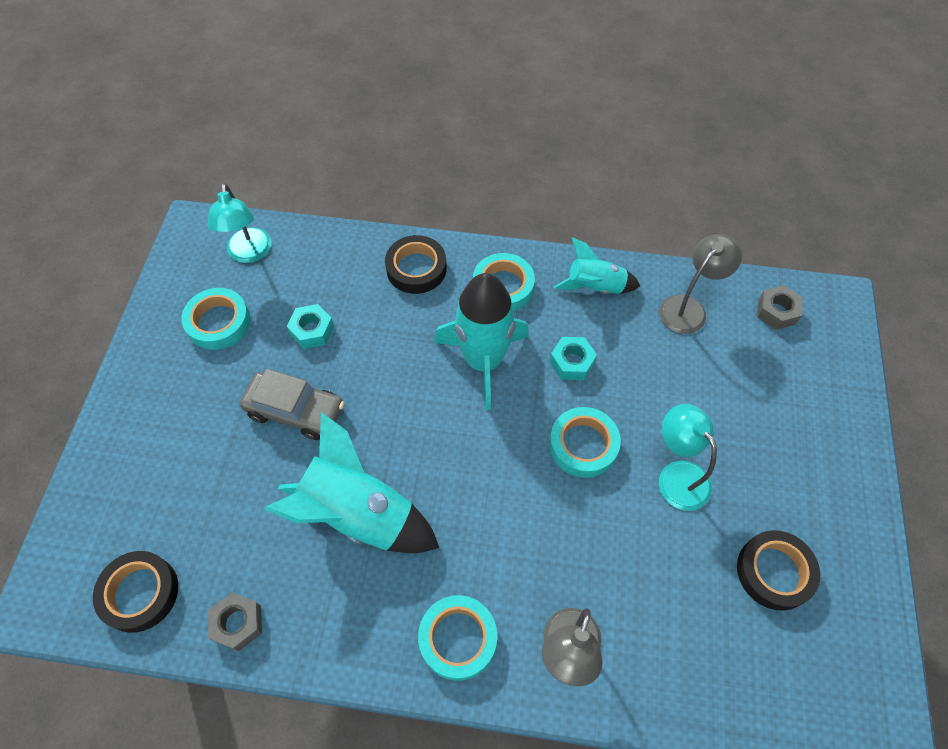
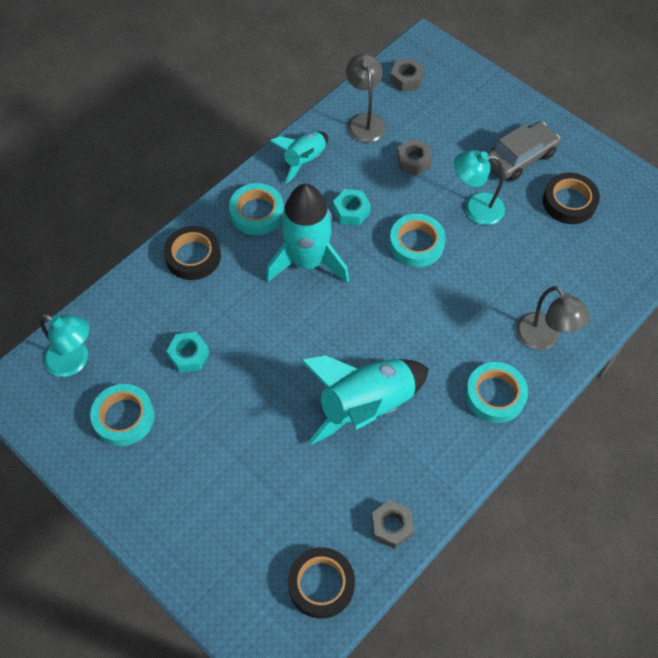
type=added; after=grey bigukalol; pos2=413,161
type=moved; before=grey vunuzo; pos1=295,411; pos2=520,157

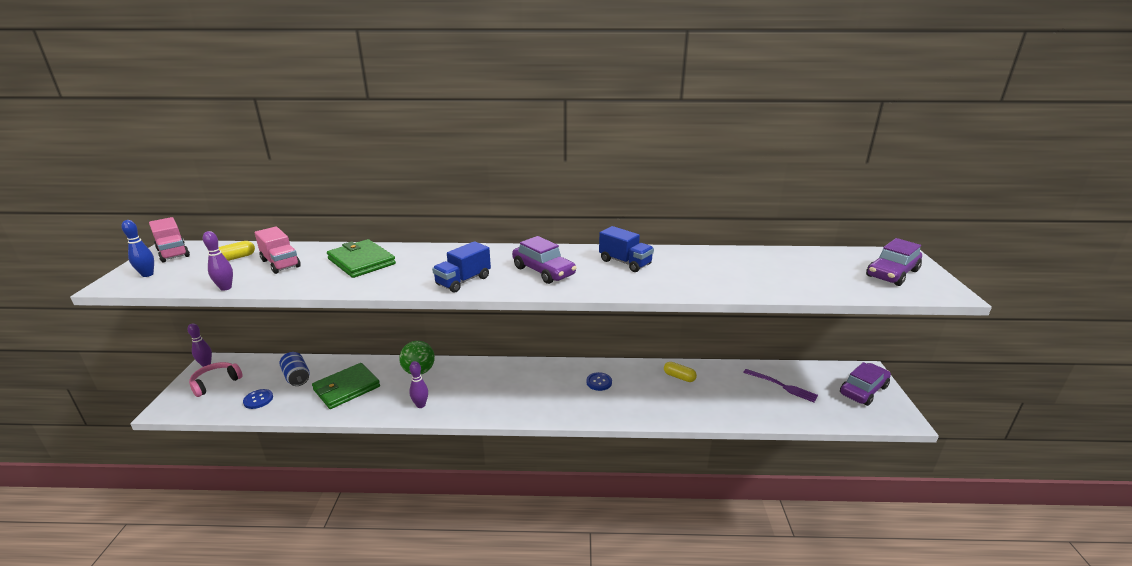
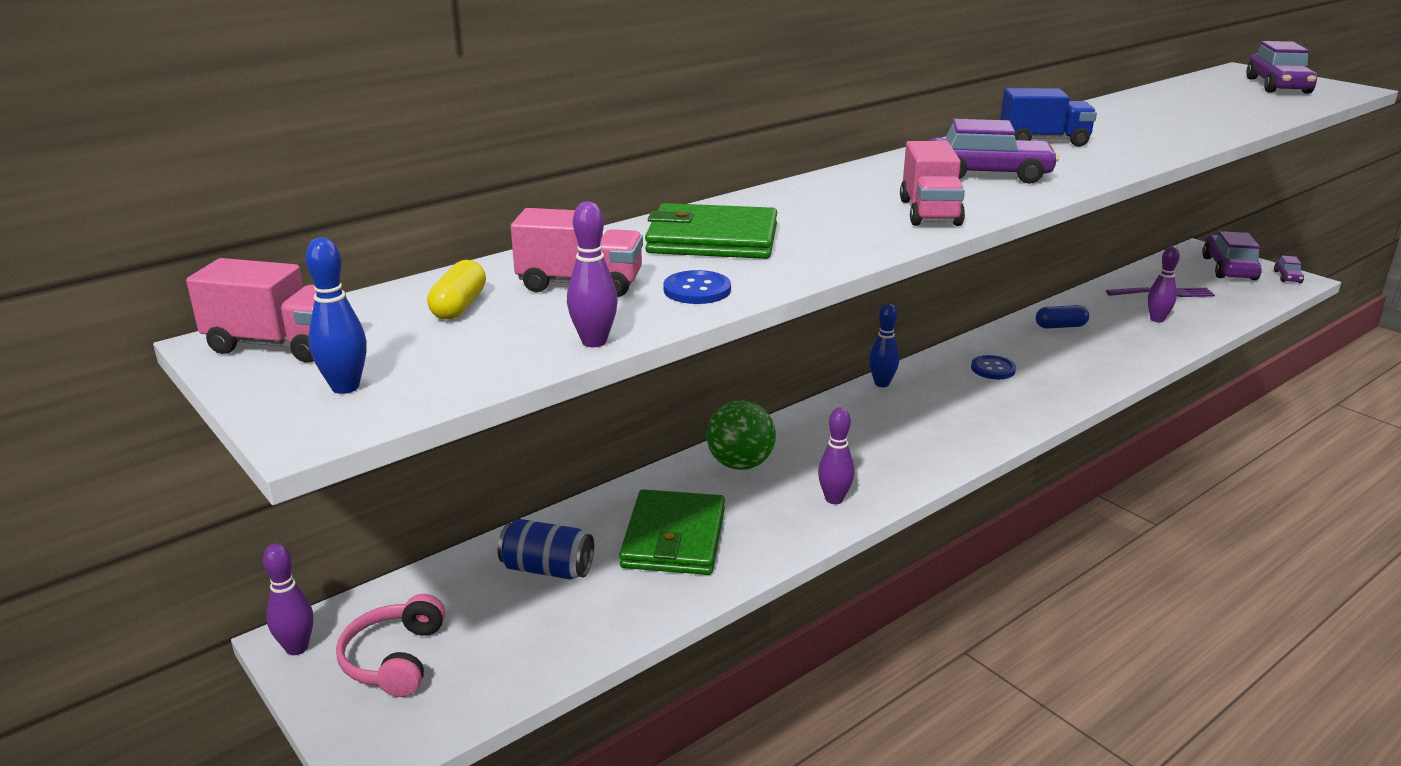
type=moved; before=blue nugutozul; pos1=258,400; pos2=697,290
type=added; after=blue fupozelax; pos2=882,383
type=recoloured; before=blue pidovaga; after=pink pidovaga; pos1=463,281; pos2=930,212
type=recoloured; before=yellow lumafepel; after=blue lumafepel; pos1=679,377; pos2=1060,326
type=added; after=purple fupozelax; pos2=1157,319
type=added; after=purple vunuzo; pos2=1287,277

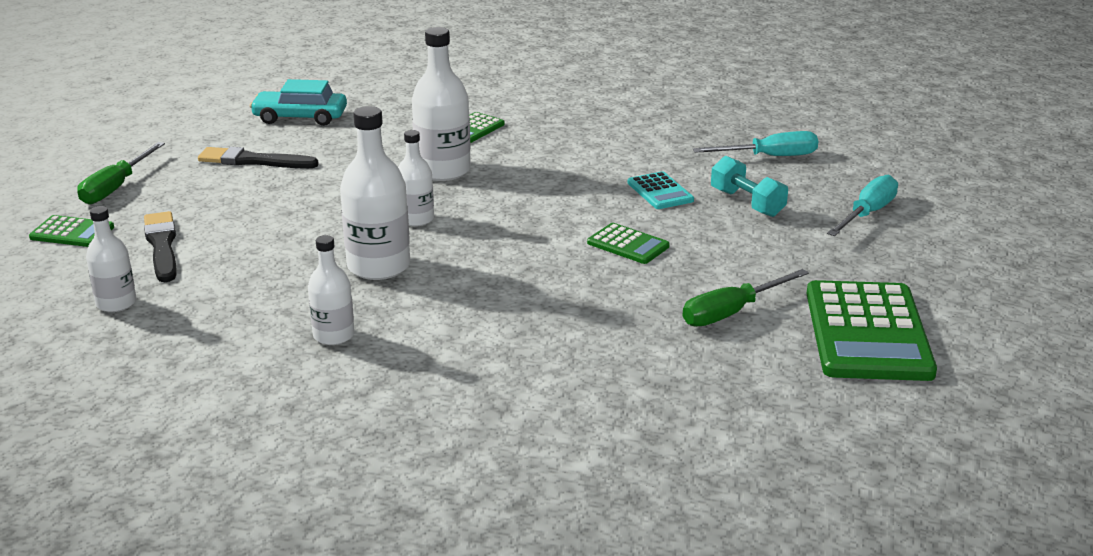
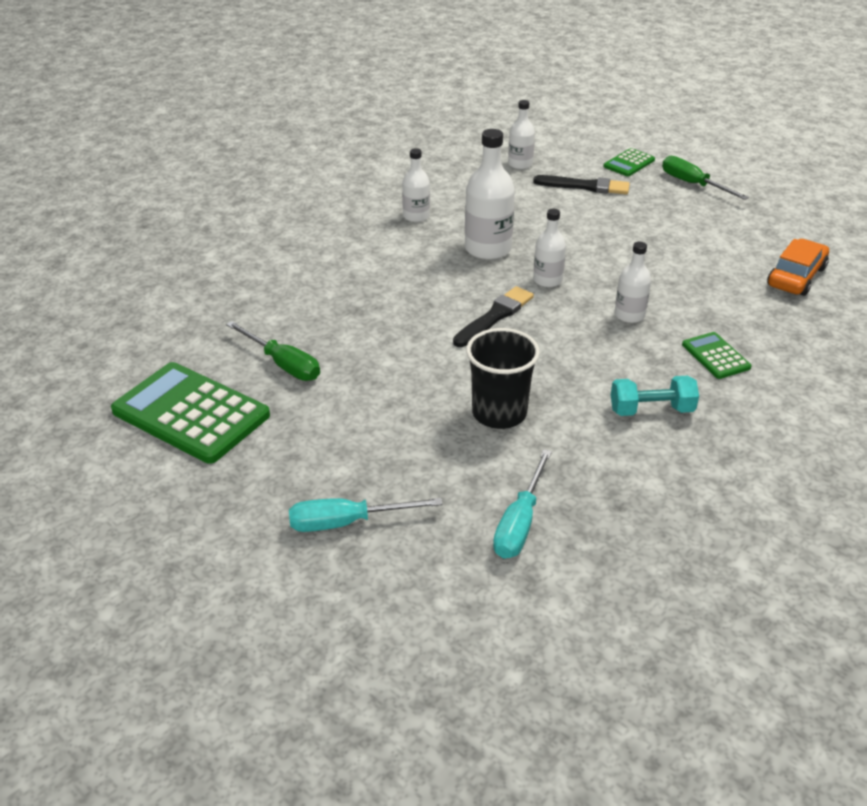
type=turned; before=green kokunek; pos1=731,312; pos2=283,364; turn=135
type=turned; before=turquoise kokunek; pos1=867,214; pos2=347,522; turn=105
type=moved; before=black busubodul; pos1=253,161; pos2=494,316
type=replaced; before=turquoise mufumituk; after=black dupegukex; pos1=660,192; pos2=499,413
type=moved; before=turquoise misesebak; pos1=747,203; pos2=651,410
type=resized; before=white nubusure; pos1=443,171; pos2=629,315; scale=0.6
type=recoloured; before=turquoise vunuzo; after=orange vunuzo; pos1=300,117; pos2=796,277
type=removed; before=green mufumituk; pos1=628,244

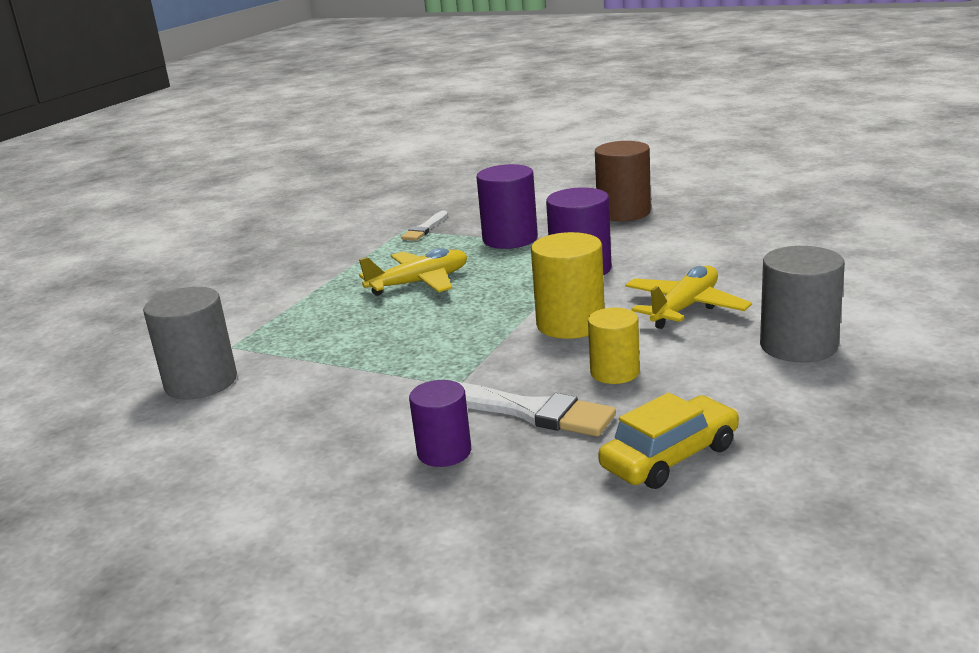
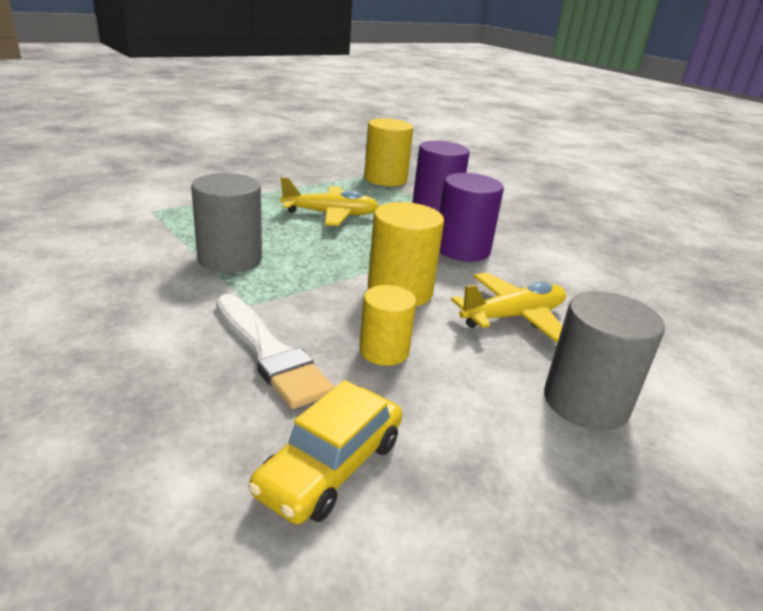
type=moved; before=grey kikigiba; pos1=201,382; pos2=230,259
type=turned; before=yellow vunuzo; pos1=670,457; pos2=330,466; turn=135
type=replaced; before=white busubodul; after=yellow kikigiba; pos1=425,228; pos2=385,179
type=removed; before=purple kikigiba; pos1=444,452
type=removed; before=brown kikigiba; pos1=623,212

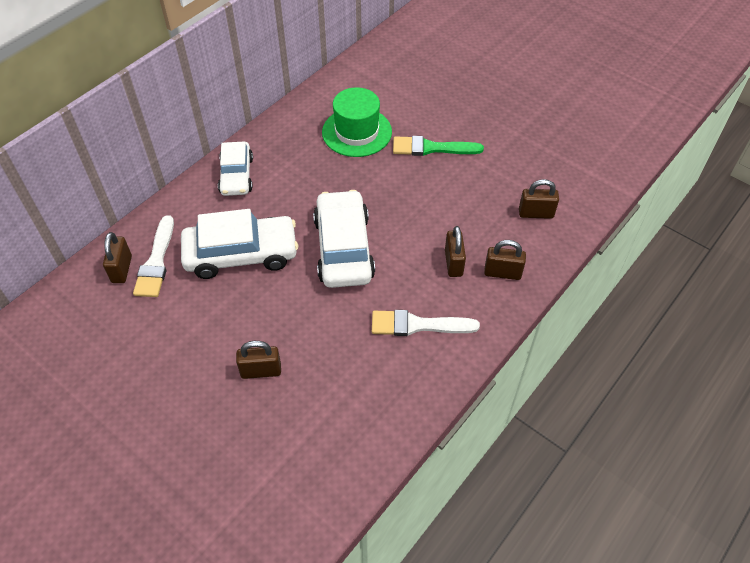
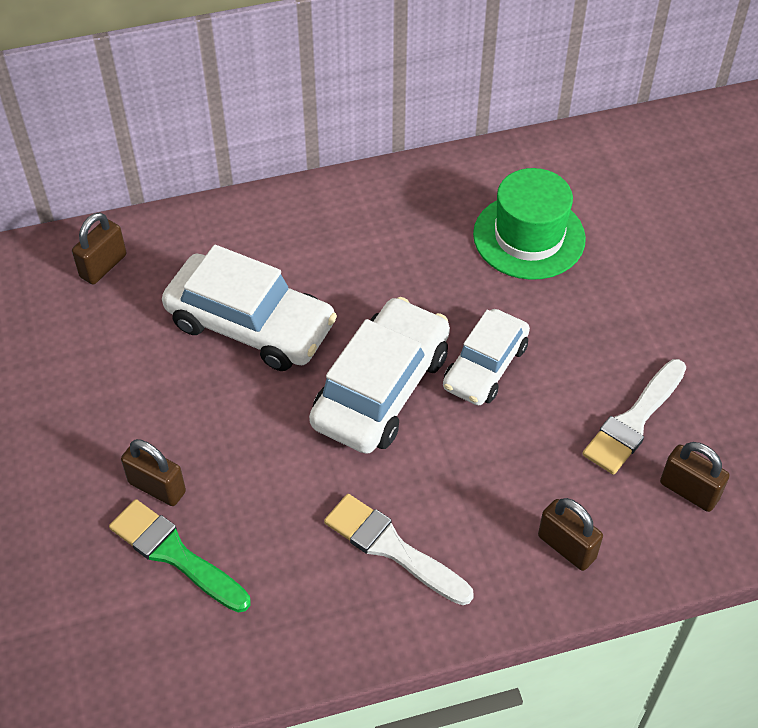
type=moved; before=green busubodul; pos1=431,148; pos2=175,554
type=moved; before=white vunuzo; pos1=236,175; pos2=485,366
type=moved; before=white busubodul; pos1=156,262; pos2=634,421
type=removed; before=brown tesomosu; pos1=453,263

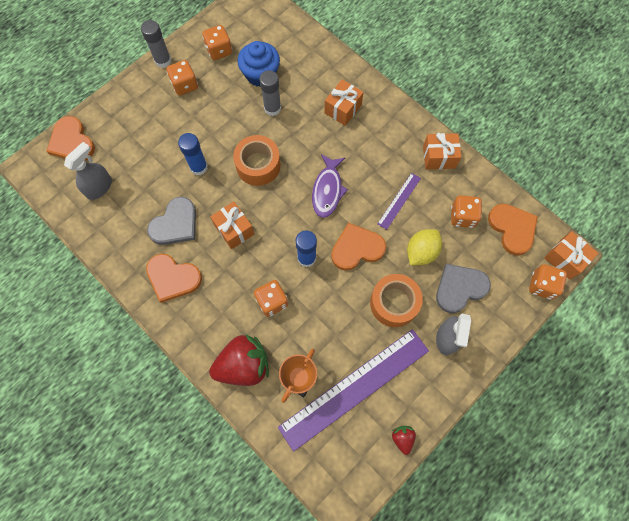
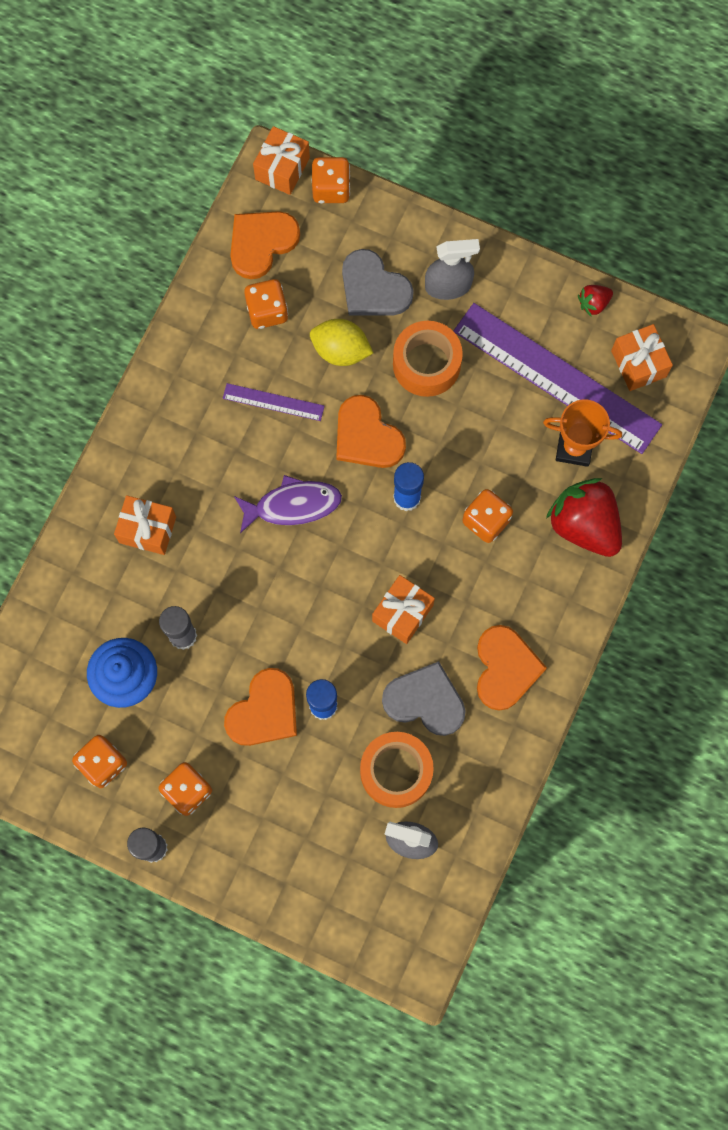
type=moved; before=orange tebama; pos1=72,142; pos2=264,711
type=moved; before=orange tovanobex; pos1=258,165; pos2=396,771
type=moved; before=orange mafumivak; pos1=439,157; pos2=638,364

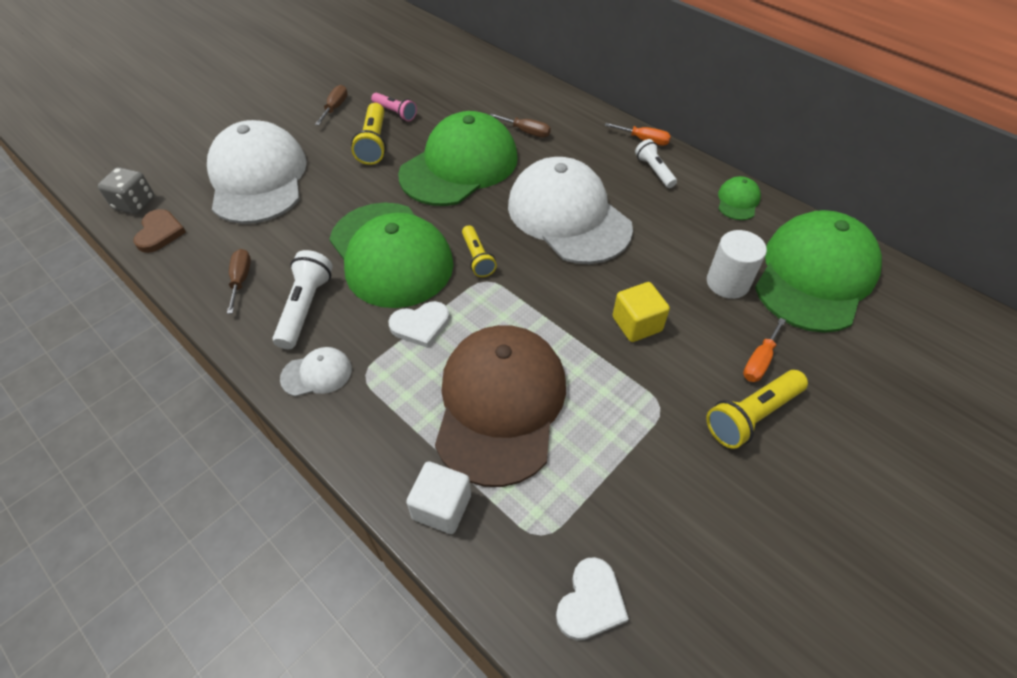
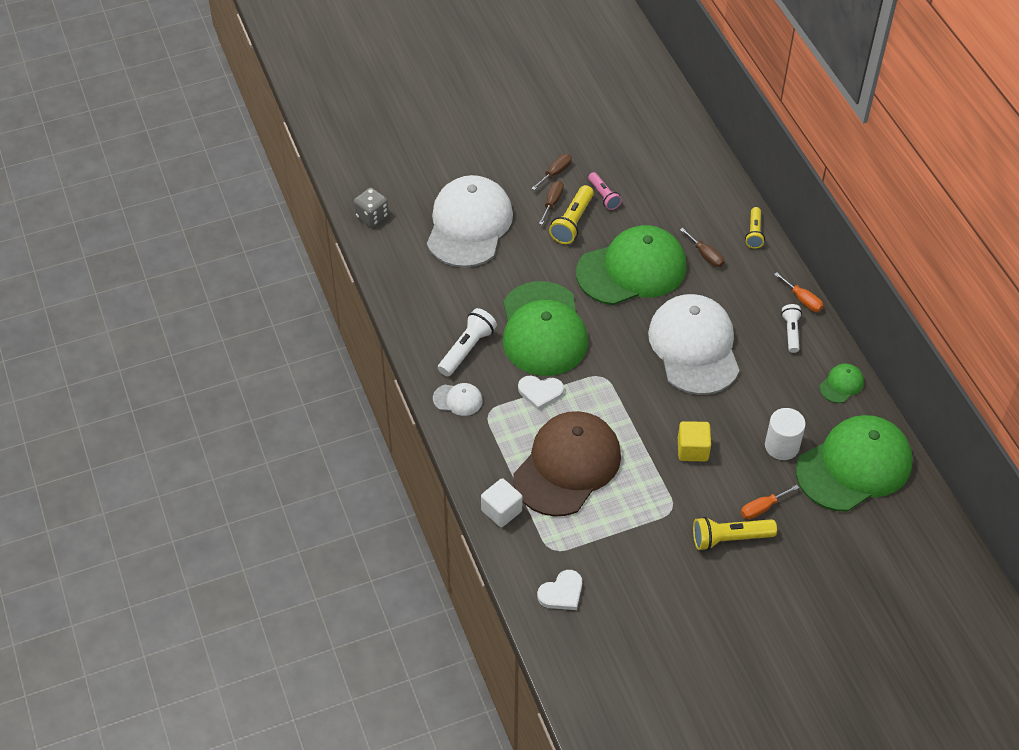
type=moved; before=brown kokunek; pos1=241,280; pos2=552,202
type=moved; before=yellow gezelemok; pos1=477,258; pos2=754,233
type=removed; before=brown tebama; pos1=160,233

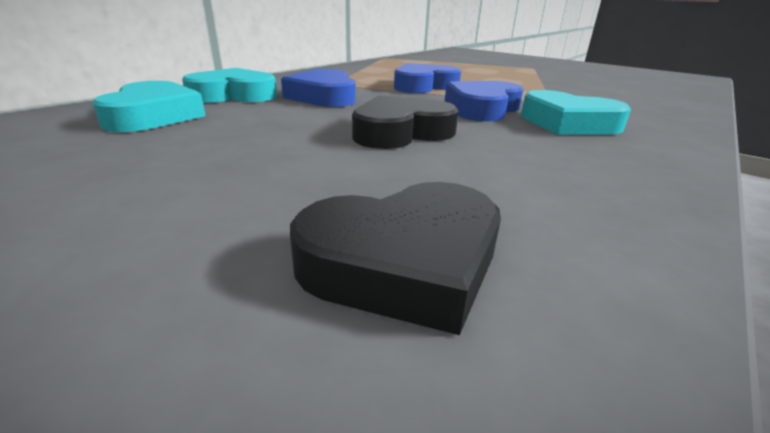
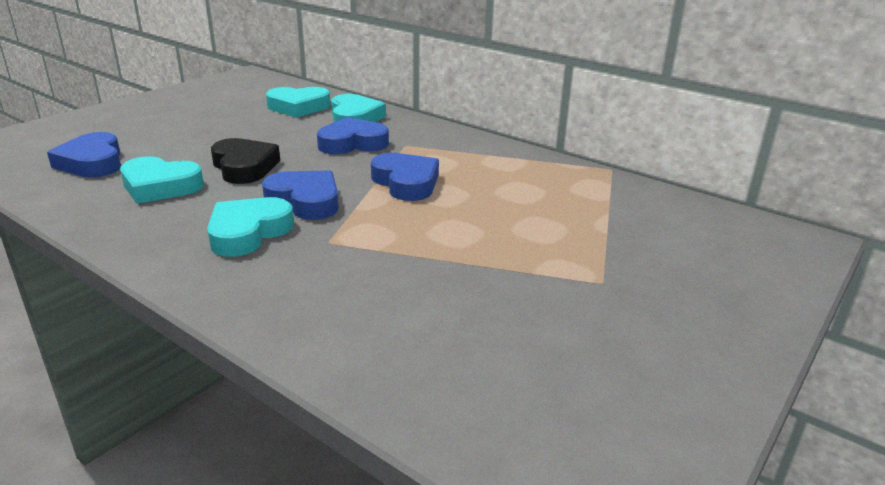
type=recoloured; before=black tebama; after=blue tebama; pos1=404,262; pos2=92,162
type=added; after=turquoise tebama; pos2=160,186

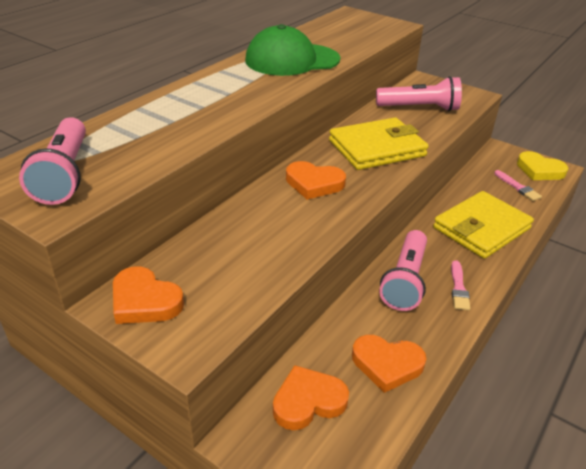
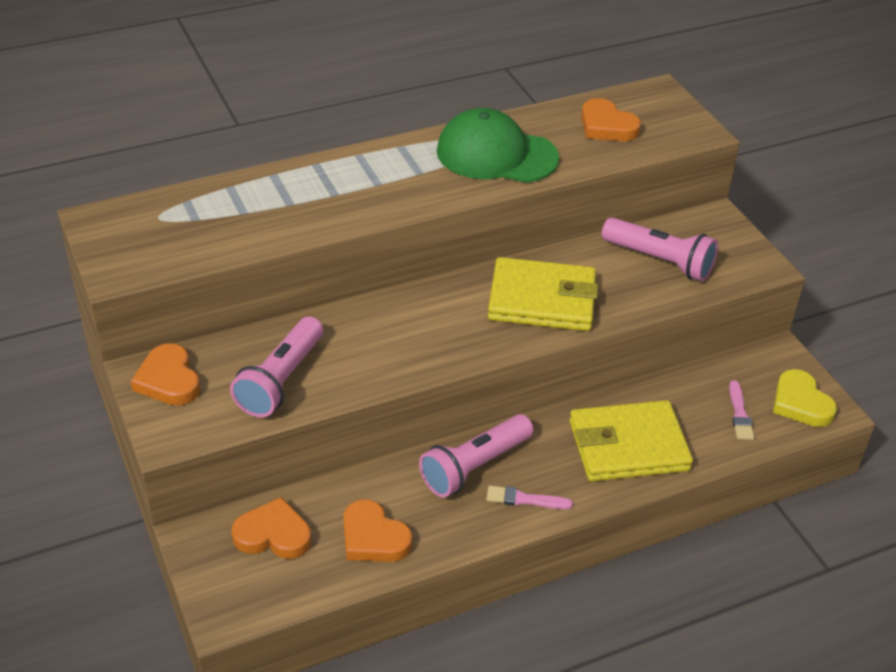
type=moved; before=pink gezelemok; pos1=64,174; pos2=281,380
type=turned; before=pink busubodul; pos1=458,288; pos2=524,499; turn=60
type=moved; before=orange tebama; pos1=314,183; pos2=606,126

